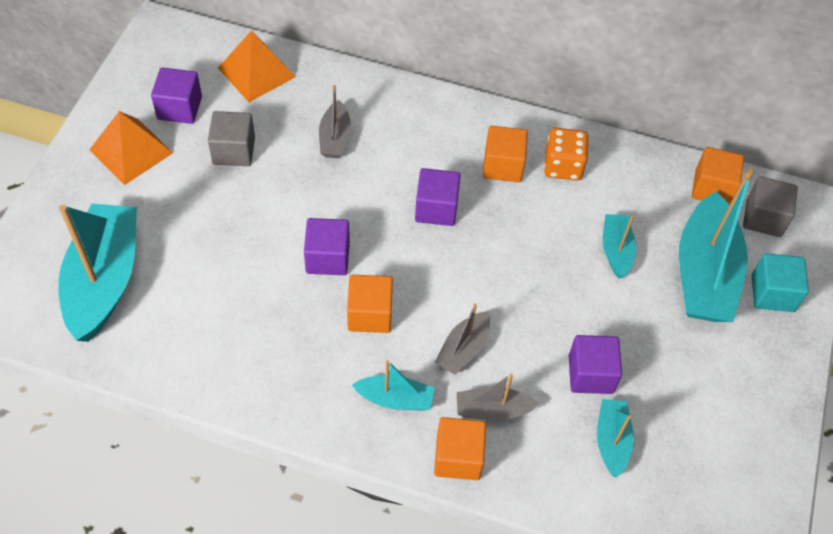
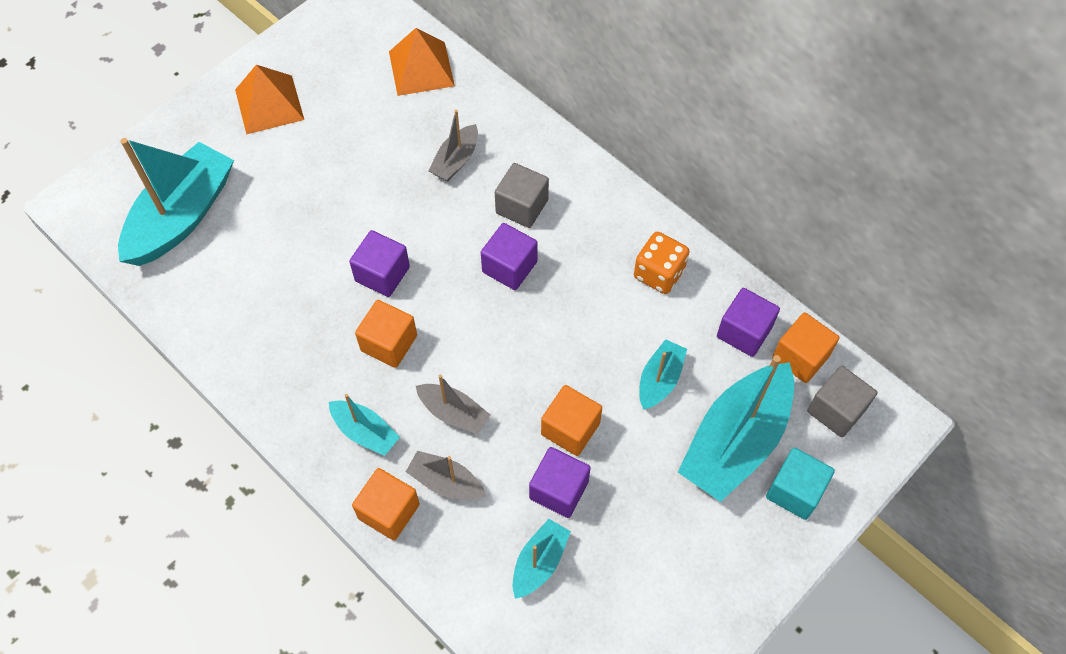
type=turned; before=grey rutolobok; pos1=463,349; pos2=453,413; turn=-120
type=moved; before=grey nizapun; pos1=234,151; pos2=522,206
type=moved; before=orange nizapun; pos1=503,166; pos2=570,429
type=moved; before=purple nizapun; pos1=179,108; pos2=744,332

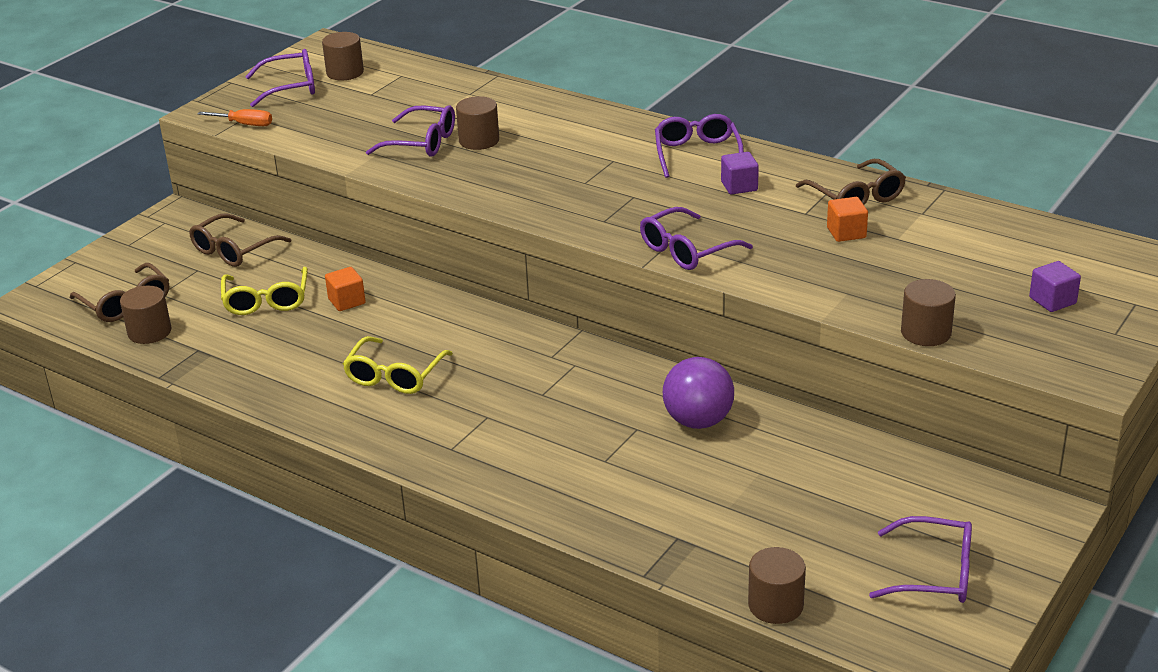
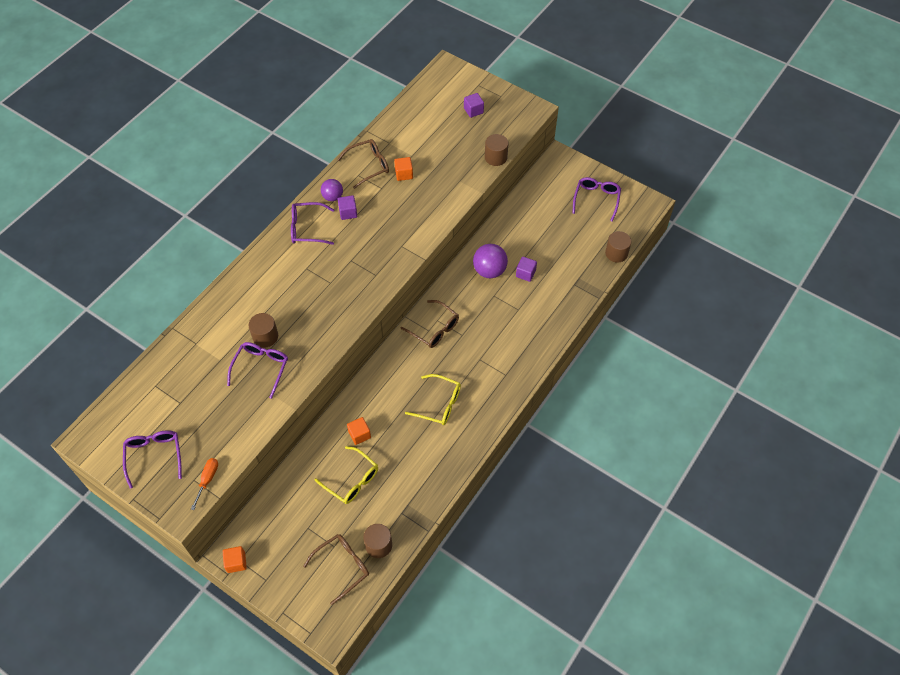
type=added; after=orange nizapun; pos2=236,562
type=turned; before=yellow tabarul; pos1=266,300; pos2=352,480; turn=45
type=added; after=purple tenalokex; pos2=333,197
type=moved; before=brown tabarul; pos1=233,250; pos2=434,329
type=added; after=purple nizapun; pos2=525,273
type=removed; before=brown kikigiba; pos1=345,72
type=removed; before=purple tabarul; pos1=686,250

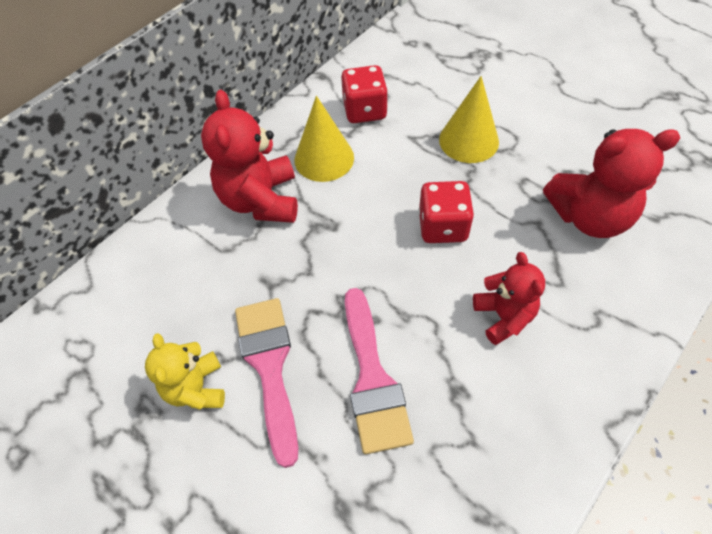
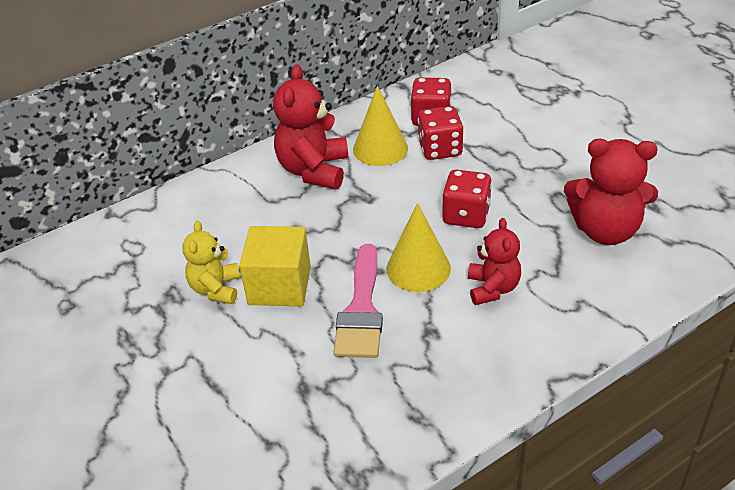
type=replaced; before=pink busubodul; after=yellow nizapun; pos1=269,366; pos2=279,286
type=moved; before=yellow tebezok; pos1=468,140; pos2=418,268
type=added; after=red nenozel; pos2=440,149

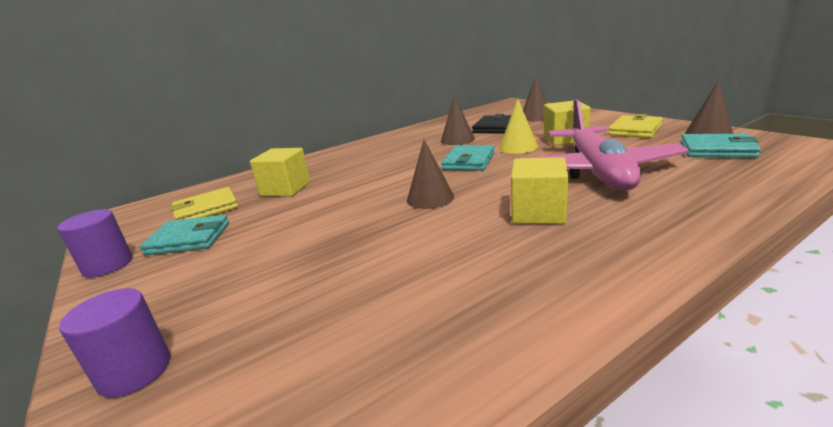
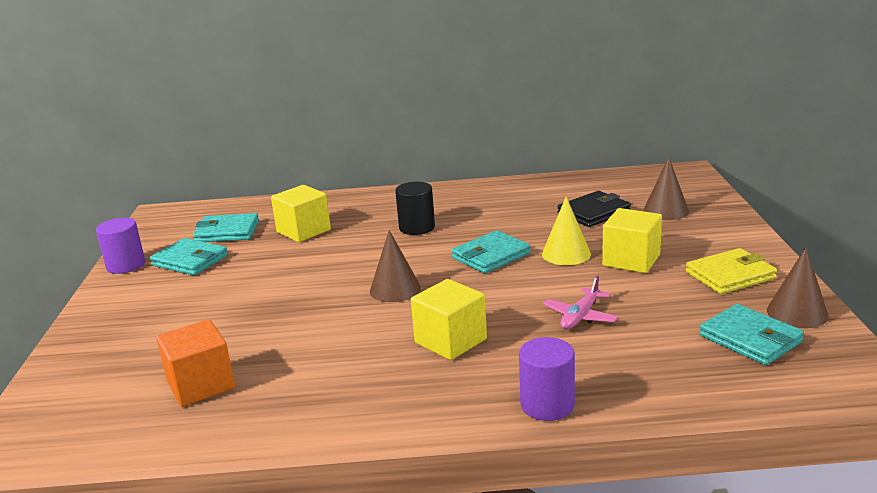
type=added; after=orange nizapun; pos2=201,385
type=recoloured; before=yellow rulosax; after=turquoise rulosax; pos1=206,209; pos2=227,232
type=added; after=black kikigiba; pos2=417,227
type=moved; before=purple kikigiba; pos1=135,371; pos2=547,405
type=resized; before=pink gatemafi; pos1=597,171; pos2=580,316; scale=0.41
type=removed; before=brown tebezok; pos1=457,139

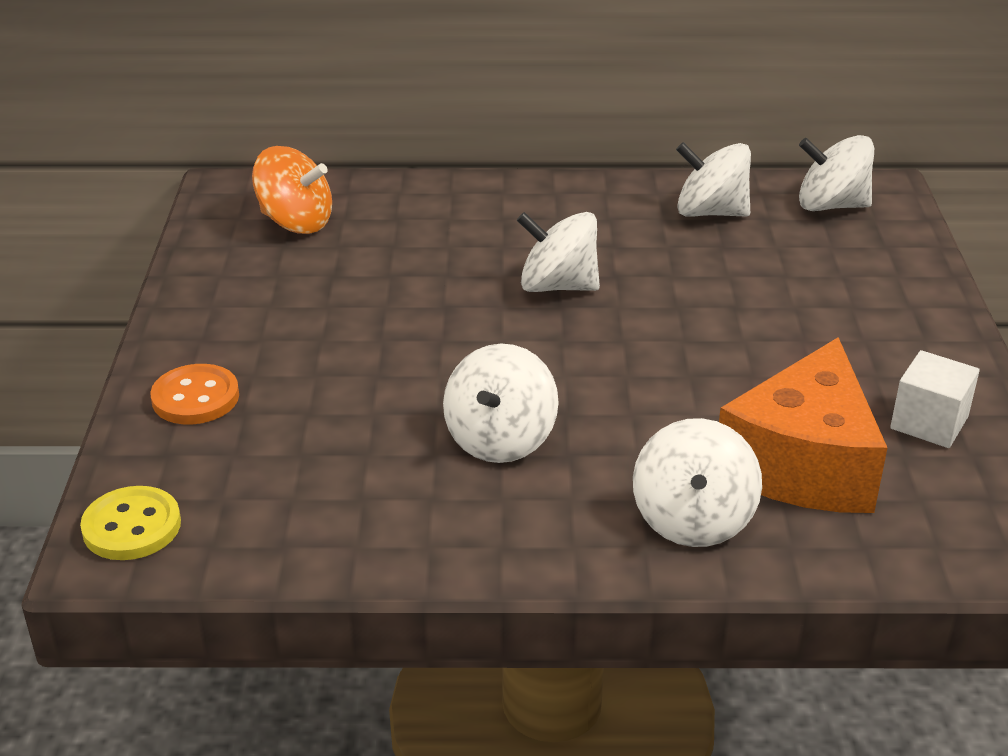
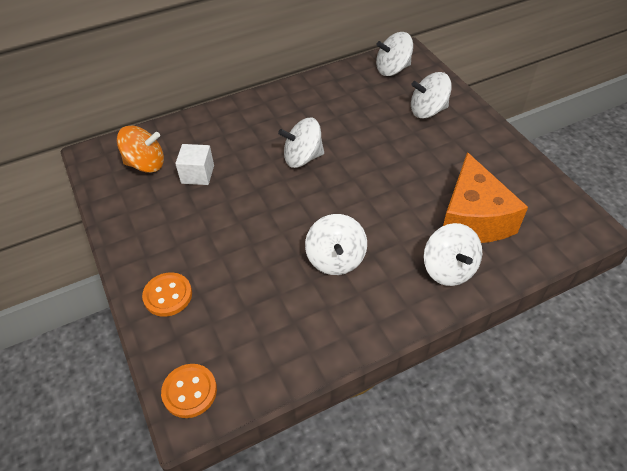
type=recoloured; before=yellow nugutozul; after=orange nugutozul; pos1=132,526; pos2=189,391
type=moved; before=white nizapun; pos1=929,423; pos2=197,174
type=moved; before=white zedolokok; pos1=710,212; pos2=428,110

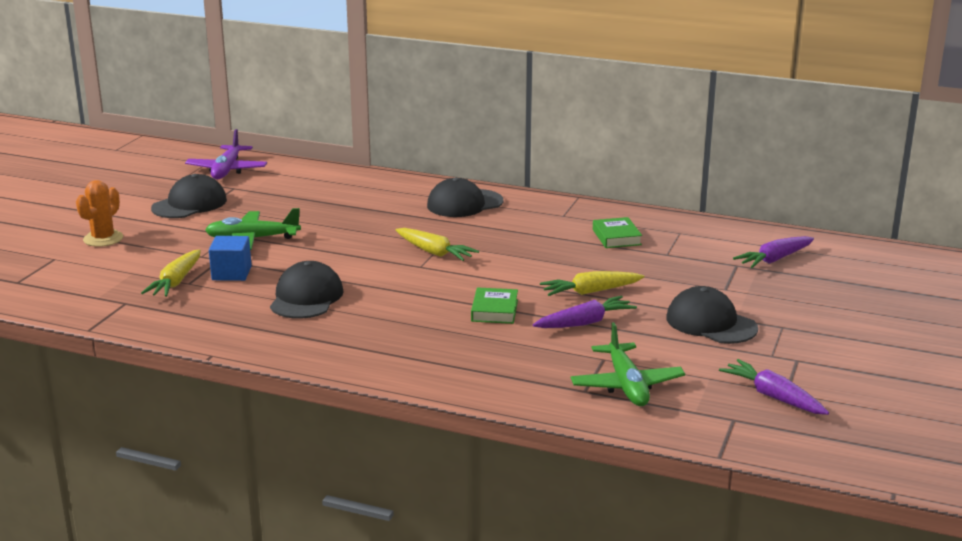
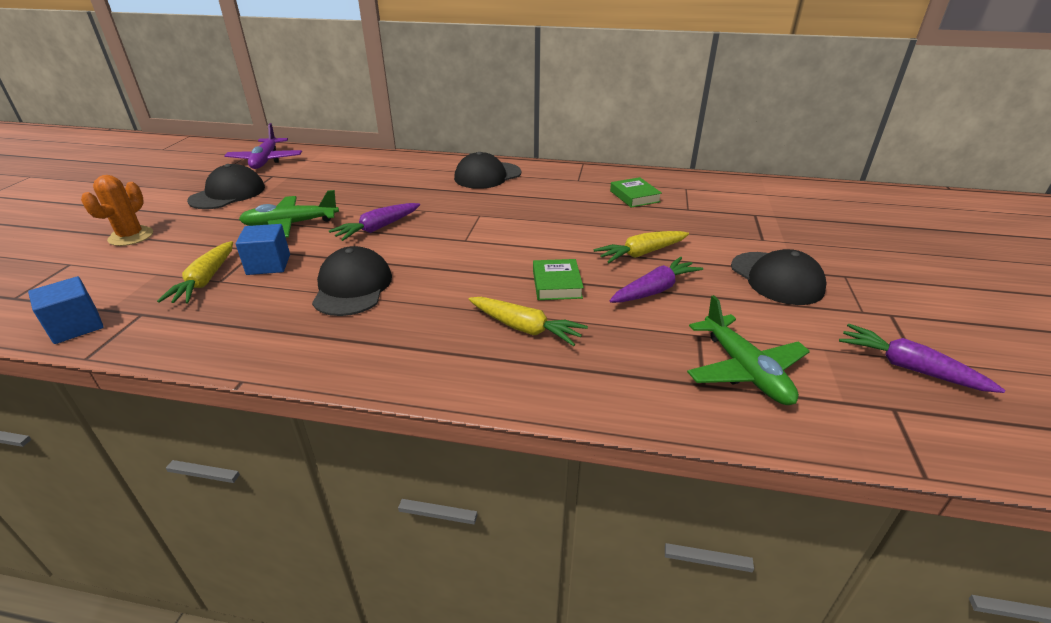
type=added; after=blue nizapun; pos2=76,326
type=moved; before=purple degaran; pos1=774,259; pos2=378,228
type=moved; before=yellow degaran; pos1=434,252; pos2=525,328
type=turned; before=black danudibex; pos1=711,323; pos2=776,278; turn=-150

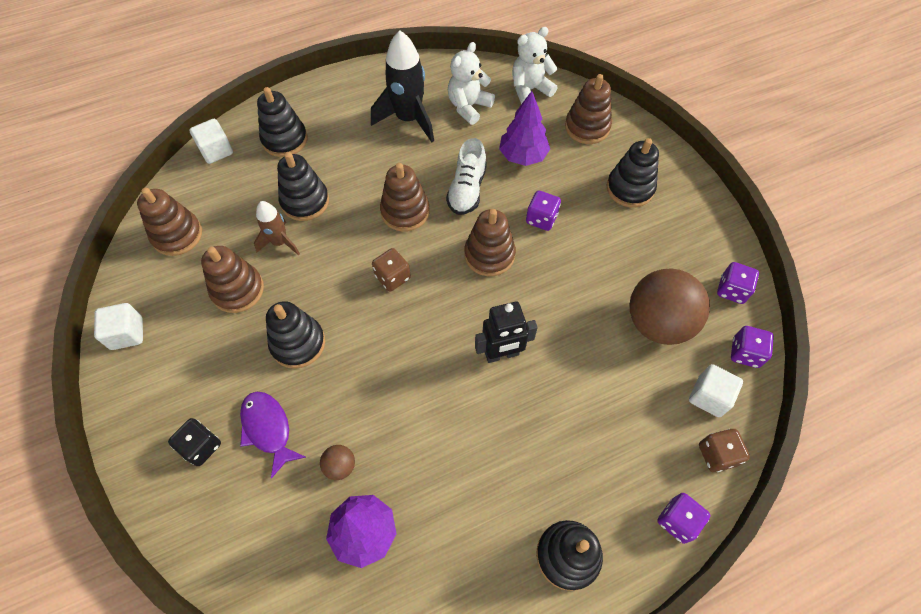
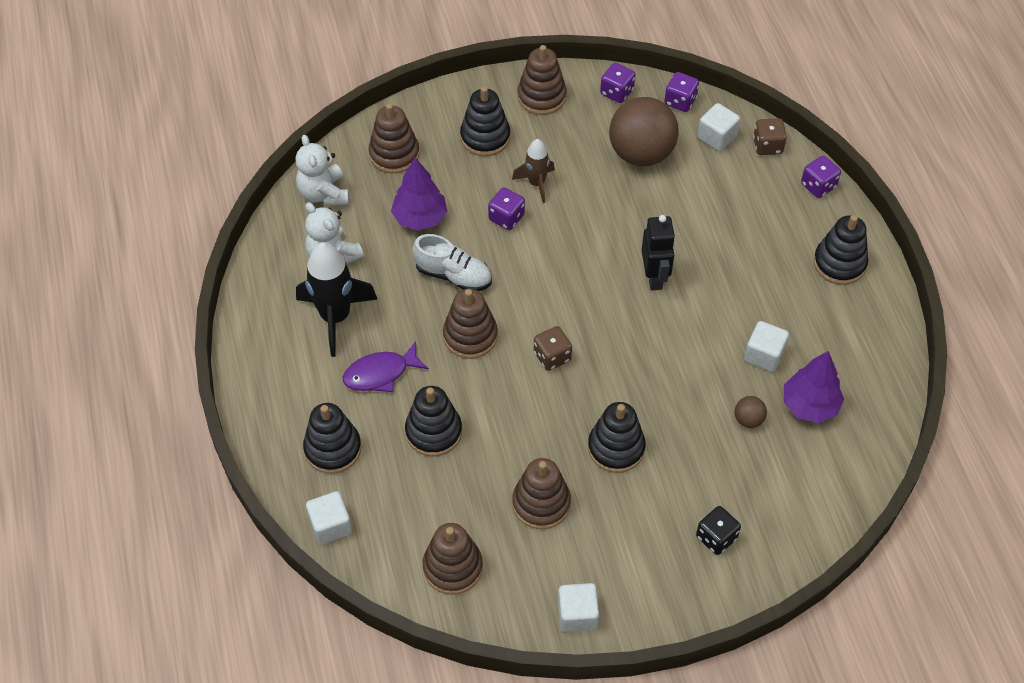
type=moved; before=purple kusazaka; pos1=268,429; pos2=380,373
type=moved; before=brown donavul; pos1=280,242; pos2=536,183
type=moved; before=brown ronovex; pos1=489,255; pos2=541,96
type=added; after=white nizapun; pos2=764,355

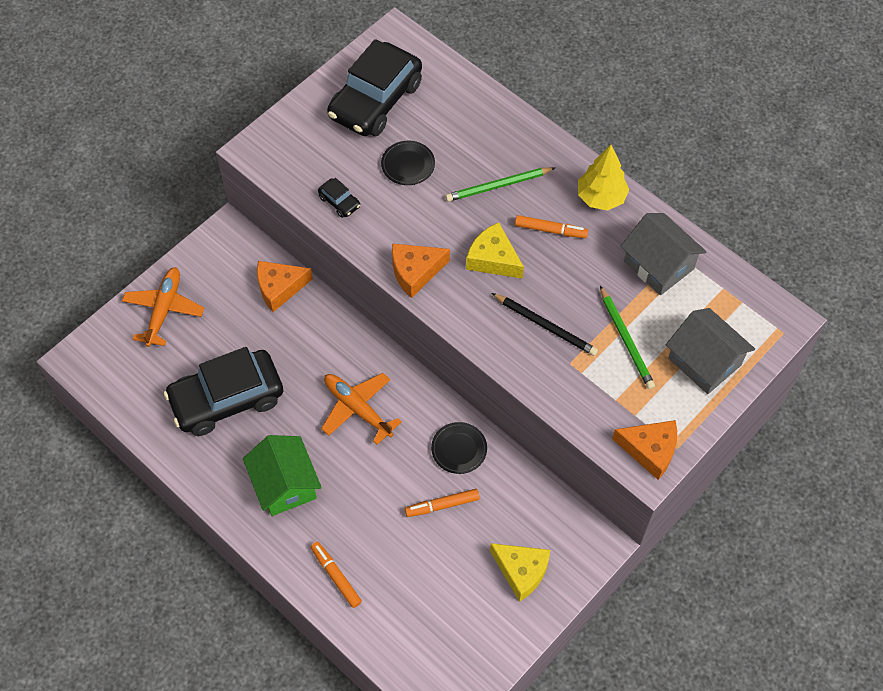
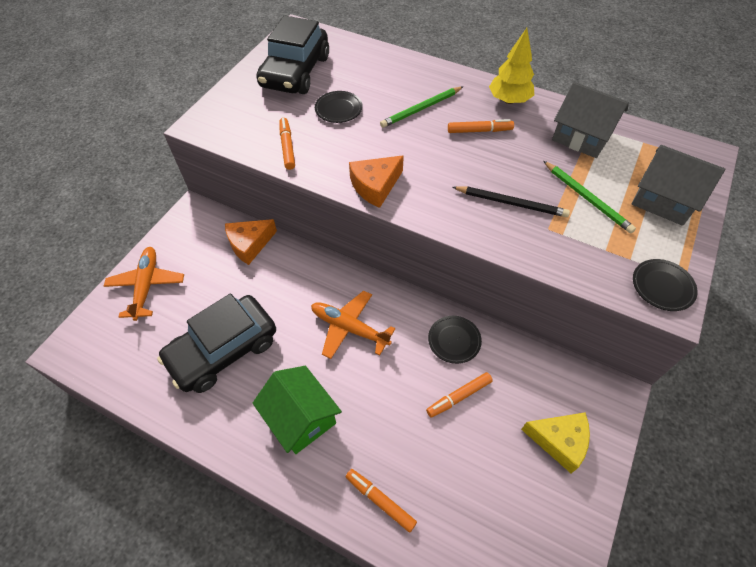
type=replaced; before=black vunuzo; after=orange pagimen; pos1=339,202; pos2=287,147
type=replaced; before=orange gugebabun; after=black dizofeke; pos1=650,450; pos2=662,287
type=removed; before=yellow gugebabun; pos1=493,259

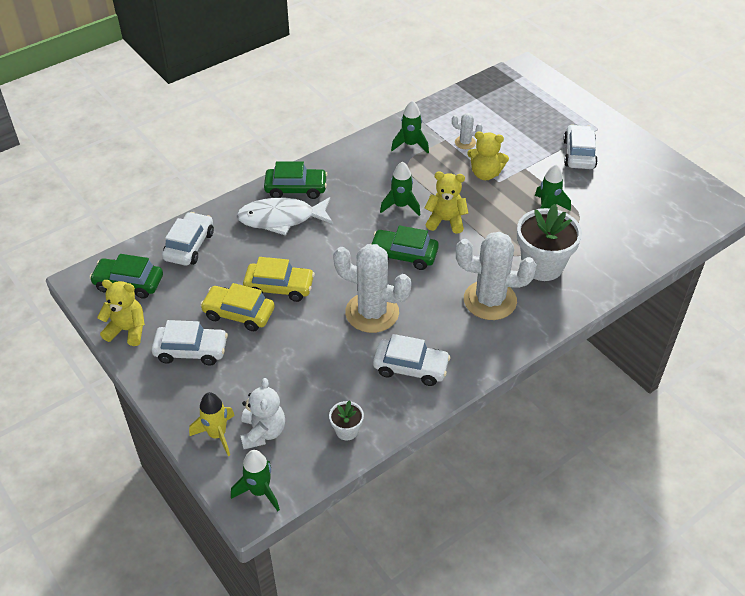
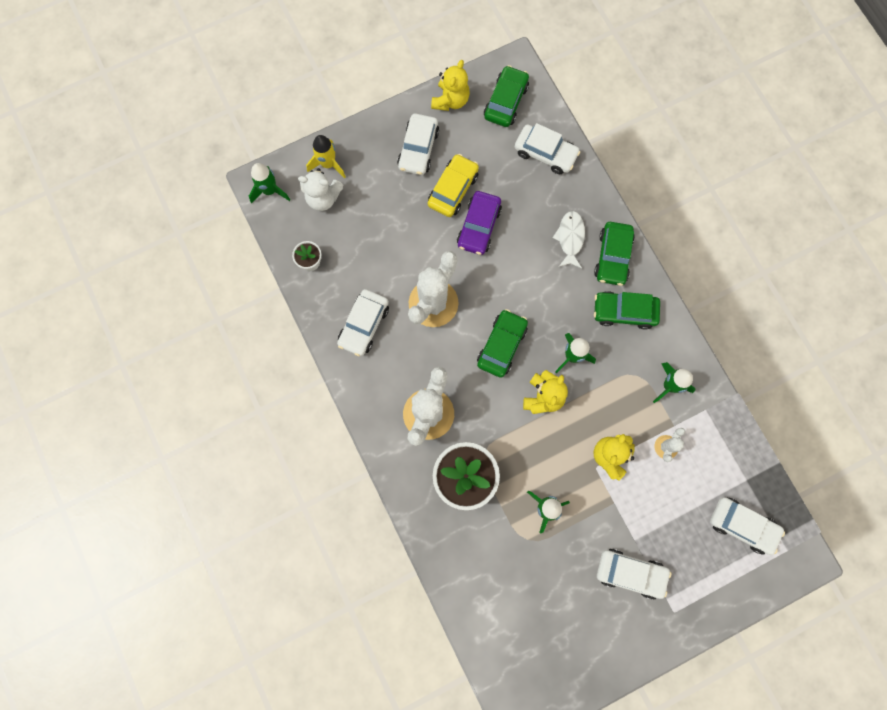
type=recoloured; before=yellow vunuzo; after=purple vunuzo; pos1=279,287; pos2=479,227
type=resized; before=white kusazaka; pos1=281,219; pos2=570,238; scale=0.63
type=added; after=green vunuzo; pos2=624,312
type=added; after=white vunuzo; pos2=742,525

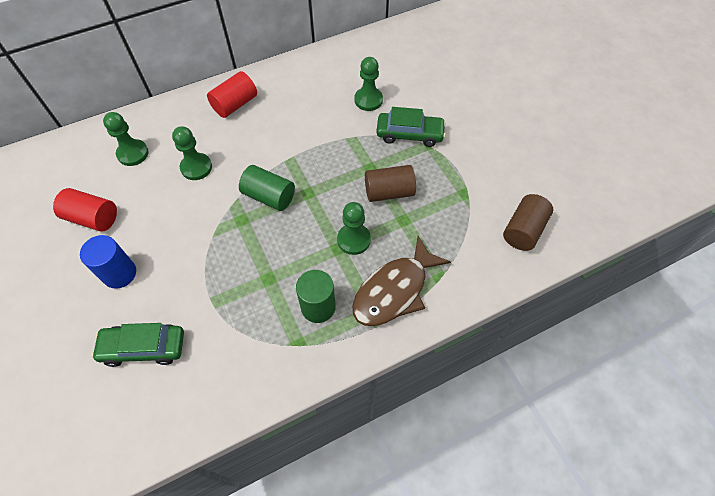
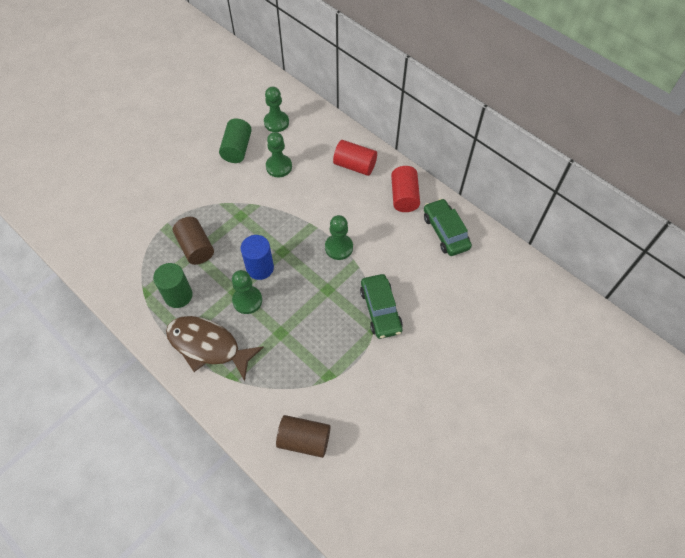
type=moved; before=brown kikigiba; pos1=389,192; pos2=196,247
type=moved; before=green kikigiba; pos1=269,196; pos2=237,149
type=moved; before=blue kikigiba; pos1=119,273; pos2=260,268
type=moved; before=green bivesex; pos1=368,100; pos2=339,247
type=moved; before=red kikigiba; pos1=93,218; pos2=404,196
type=moved; before=green vunuzo; pos1=144,347; pos2=445,232

